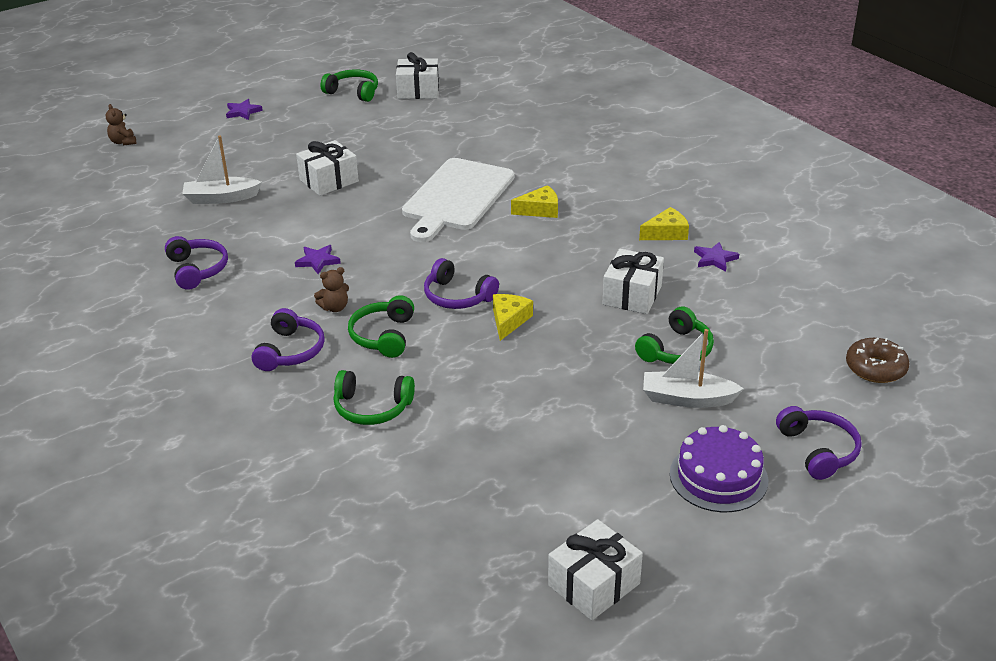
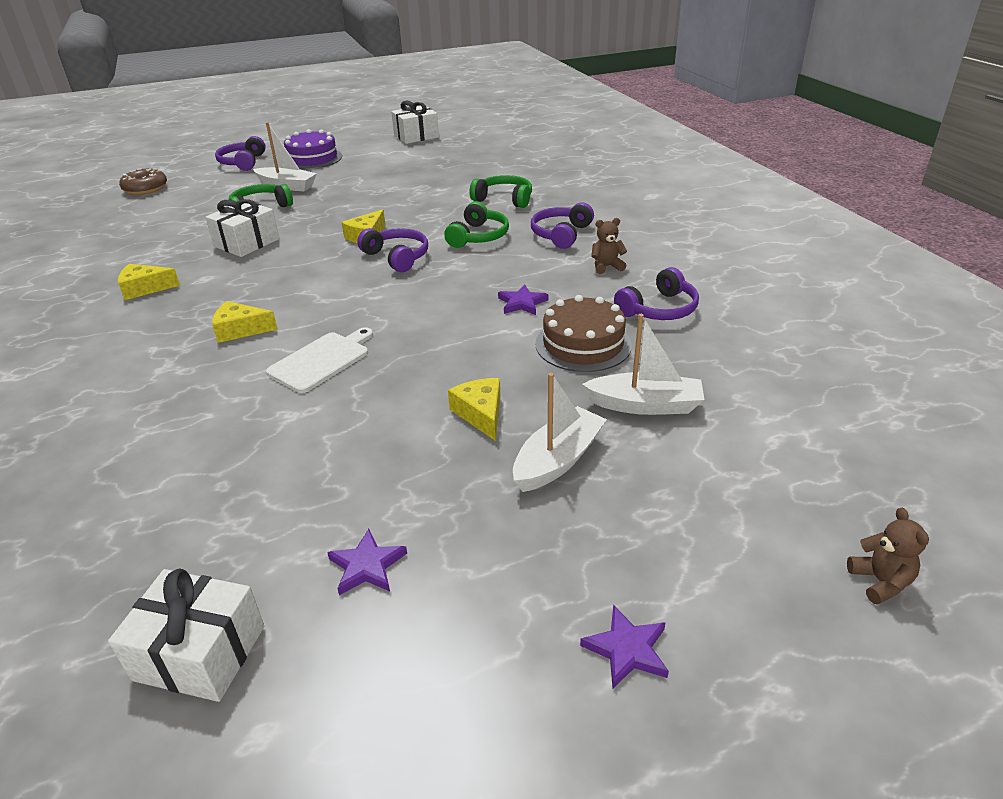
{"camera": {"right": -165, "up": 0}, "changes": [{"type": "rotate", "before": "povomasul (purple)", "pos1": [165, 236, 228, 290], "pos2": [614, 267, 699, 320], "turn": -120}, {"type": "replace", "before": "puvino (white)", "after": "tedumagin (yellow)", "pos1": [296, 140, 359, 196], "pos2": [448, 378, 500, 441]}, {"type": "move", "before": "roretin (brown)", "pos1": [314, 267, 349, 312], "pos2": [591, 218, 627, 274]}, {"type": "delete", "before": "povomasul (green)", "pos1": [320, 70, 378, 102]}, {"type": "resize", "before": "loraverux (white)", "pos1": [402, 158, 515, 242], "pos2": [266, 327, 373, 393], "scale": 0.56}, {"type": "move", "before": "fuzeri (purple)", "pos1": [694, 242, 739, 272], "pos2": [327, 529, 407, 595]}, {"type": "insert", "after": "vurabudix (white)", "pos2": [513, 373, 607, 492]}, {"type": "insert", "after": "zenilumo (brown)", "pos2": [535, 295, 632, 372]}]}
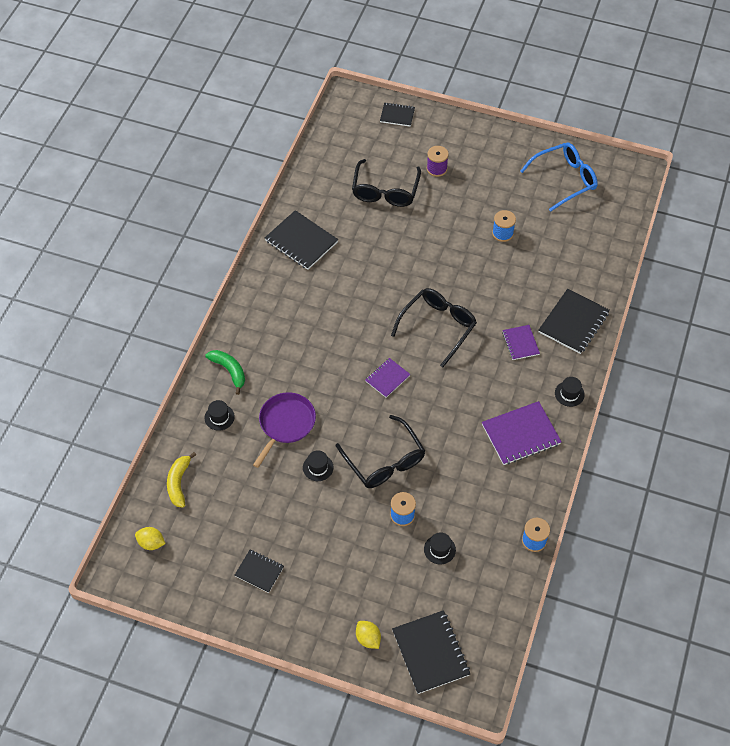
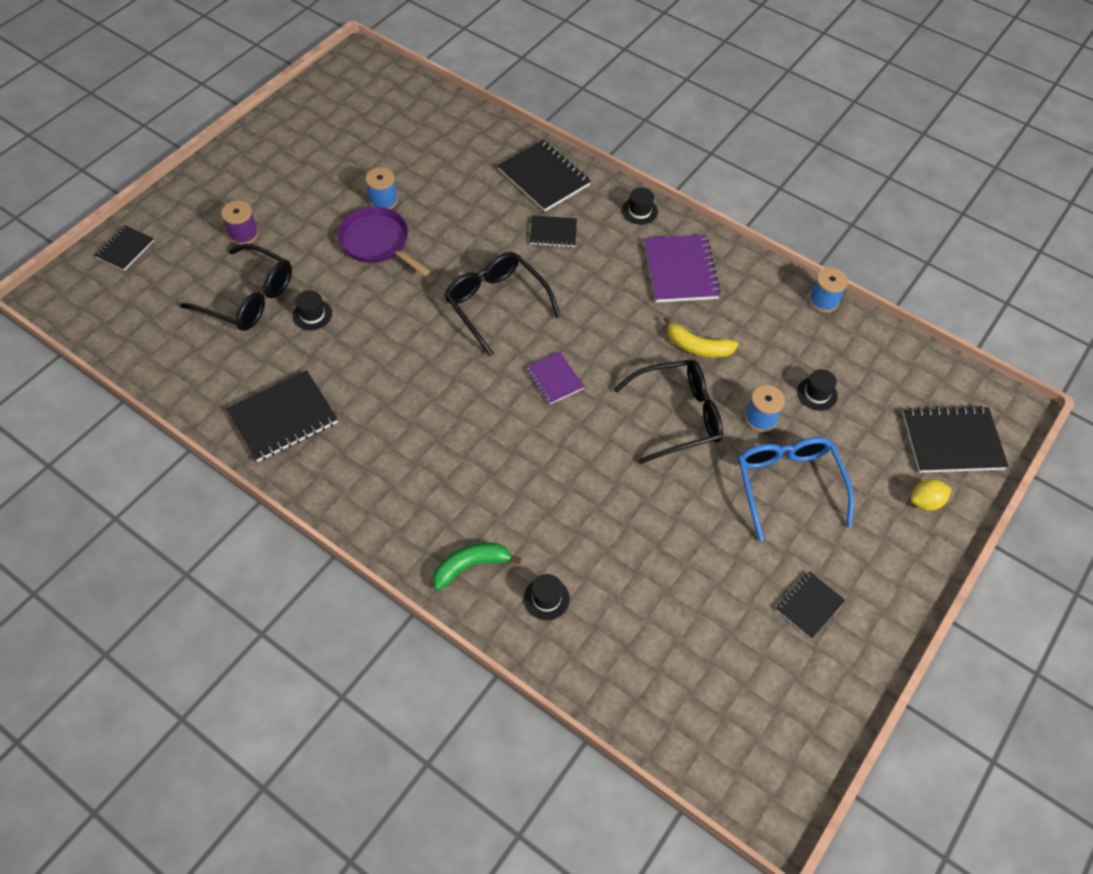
{"camera": {"right": -75, "up": 0}, "changes": [{"type": "delete", "before": "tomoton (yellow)", "pos1": [135, 527, 166, 550]}, {"type": "move", "before": "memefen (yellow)", "pos1": [167, 452, 196, 508], "pos2": [664, 316, 738, 358]}, {"type": "move", "before": "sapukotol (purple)", "pos1": [253, 392, 316, 468], "pos2": [338, 207, 430, 276]}, {"type": "move", "before": "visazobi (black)", "pos1": [303, 450, 334, 481], "pos2": [293, 290, 332, 330]}, {"type": "recolor", "before": "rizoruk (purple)", "after": "rizoruk (black)", "pos1": [502, 325, 540, 360], "pos2": [530, 216, 577, 247]}, {"type": "move", "before": "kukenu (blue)", "pos1": [520, 143, 598, 212], "pos2": [738, 437, 854, 541]}]}
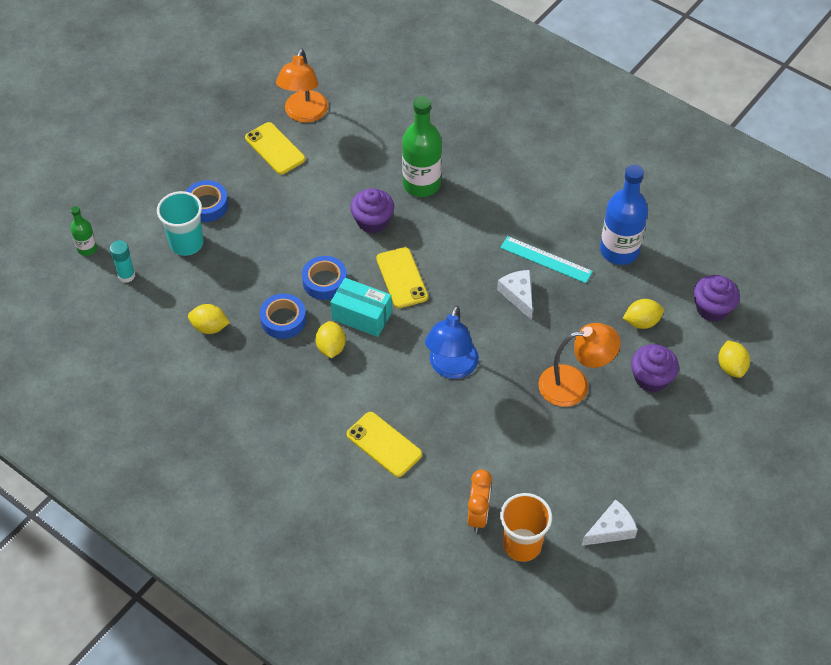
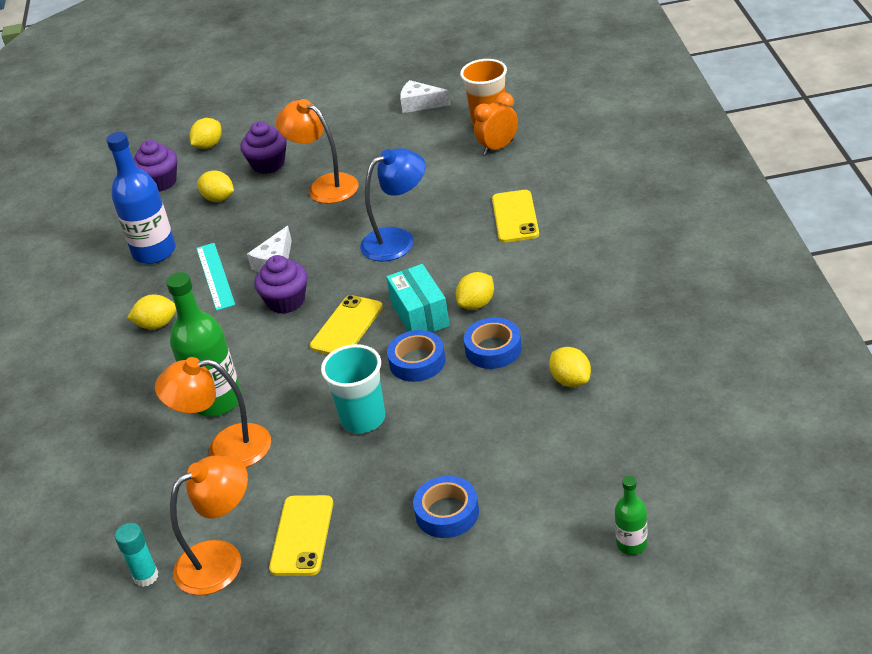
{"camera": {"right": -130, "up": -15}, "changes": [{"type": "move", "before": "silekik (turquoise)", "pos1": [110, 240, 135, 283], "pos2": [115, 523, 159, 587]}, {"type": "move", "before": "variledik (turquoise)", "pos1": [157, 191, 204, 256], "pos2": [321, 344, 385, 433]}, {"type": "move", "before": "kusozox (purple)", "pos1": [350, 188, 394, 233], "pos2": [254, 255, 307, 314]}, {"type": "insert", "after": "tomoton (yellow)", "pos2": [127, 295, 176, 329]}, {"type": "insert", "after": "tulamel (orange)", "pos2": [155, 357, 271, 467]}]}
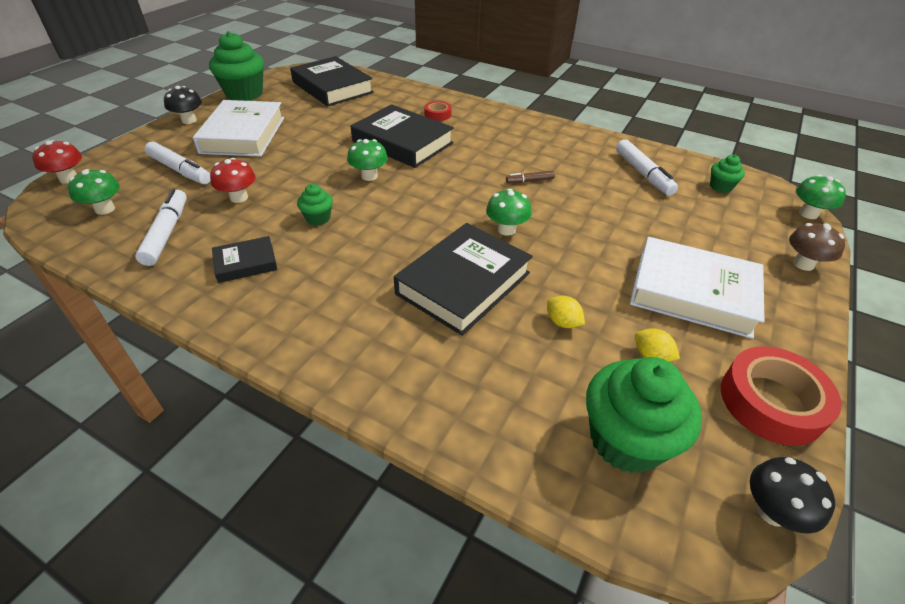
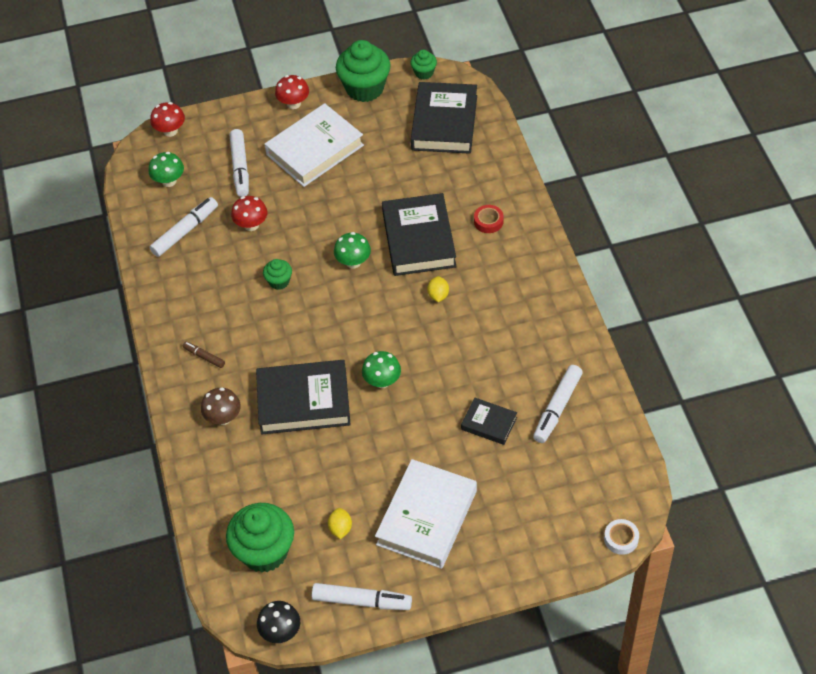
{"camera": {"right": 50, "up": 10}, "changes": [{"type": "recolor", "before": "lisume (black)", "after": "lisume (red)", "pos1": [164, 86, 202, 124], "pos2": [275, 75, 309, 109]}, {"type": "move", "before": "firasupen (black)", "pos1": [212, 236, 278, 283], "pos2": [461, 397, 517, 445]}, {"type": "move", "before": "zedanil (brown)", "pos1": [506, 171, 555, 184], "pos2": [183, 342, 225, 368]}, {"type": "move", "before": "tomoton (yellow)", "pos1": [547, 296, 585, 328], "pos2": [427, 276, 449, 302]}, {"type": "rotate", "before": "firasupen (white)", "pos1": [630, 237, 764, 339], "pos2": [375, 459, 477, 569], "turn": 45}, {"type": "move", "before": "kusozox (green)", "pos1": [710, 155, 745, 193], "pos2": [410, 50, 437, 80]}, {"type": "replace", "before": "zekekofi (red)", "after": "zedanil (white)", "pos1": [721, 346, 842, 446], "pos2": [312, 583, 412, 610]}, {"type": "move", "before": "lisume (brown)", "pos1": [789, 223, 845, 271], "pos2": [201, 387, 241, 425]}, {"type": "replace", "before": "lisume (green)", "after": "zekekofi (white)", "pos1": [796, 175, 846, 219], "pos2": [604, 519, 639, 555]}]}
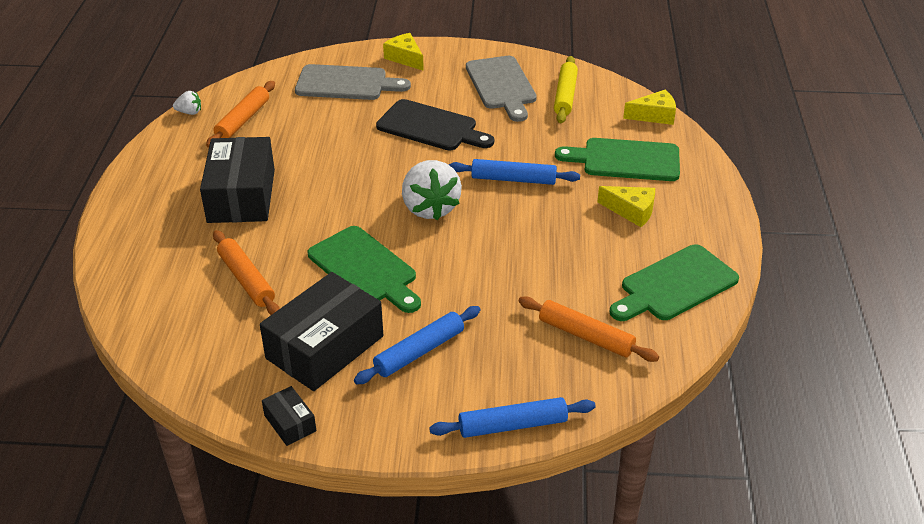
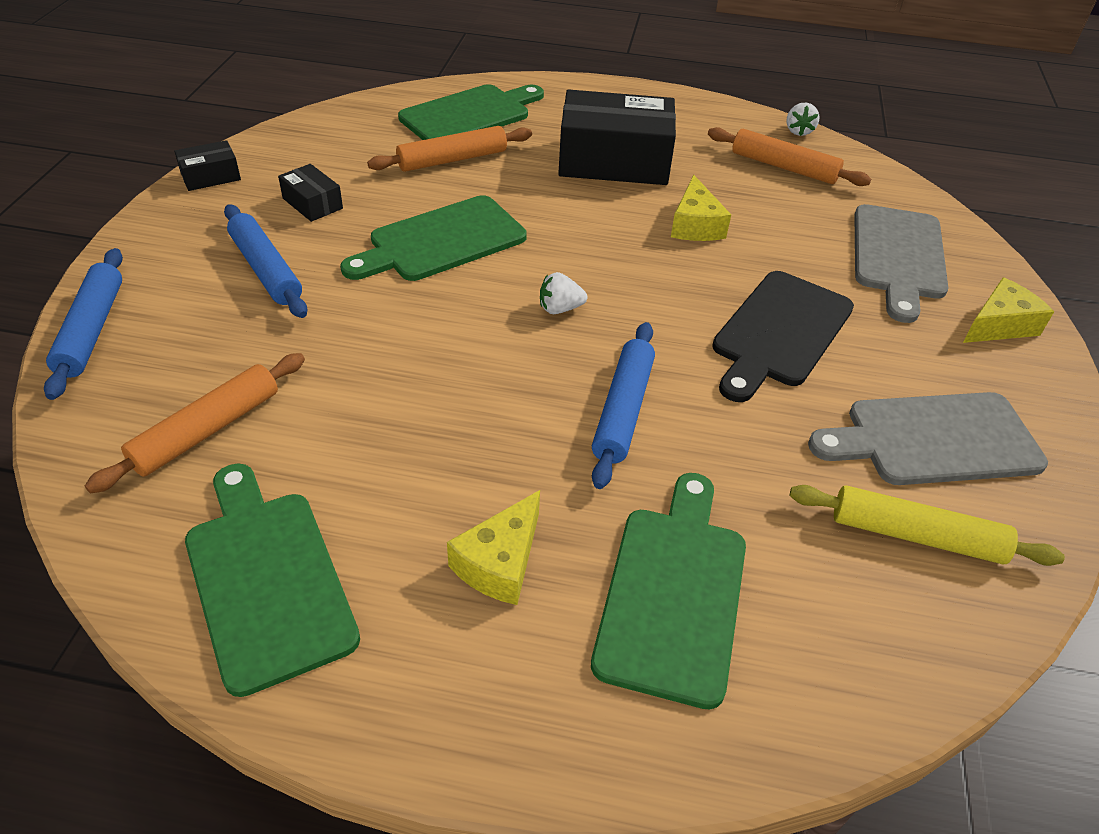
{"camera": {"right": 95, "up": 5}, "changes": [{"type": "resize", "before": "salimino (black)", "pos1": [260, 272, 383, 391], "pos2": [278, 164, 343, 222], "scale": 0.45}, {"type": "resize", "before": "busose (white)", "pos1": [402, 160, 462, 220], "pos2": [540, 272, 587, 314], "scale": 0.45}, {"type": "move", "before": "tedumagin (yellow)", "pos1": [623, 90, 676, 125], "pos2": [671, 175, 731, 241]}, {"type": "insert", "after": "loraverux (green)", "pos2": [398, 84, 544, 140]}]}
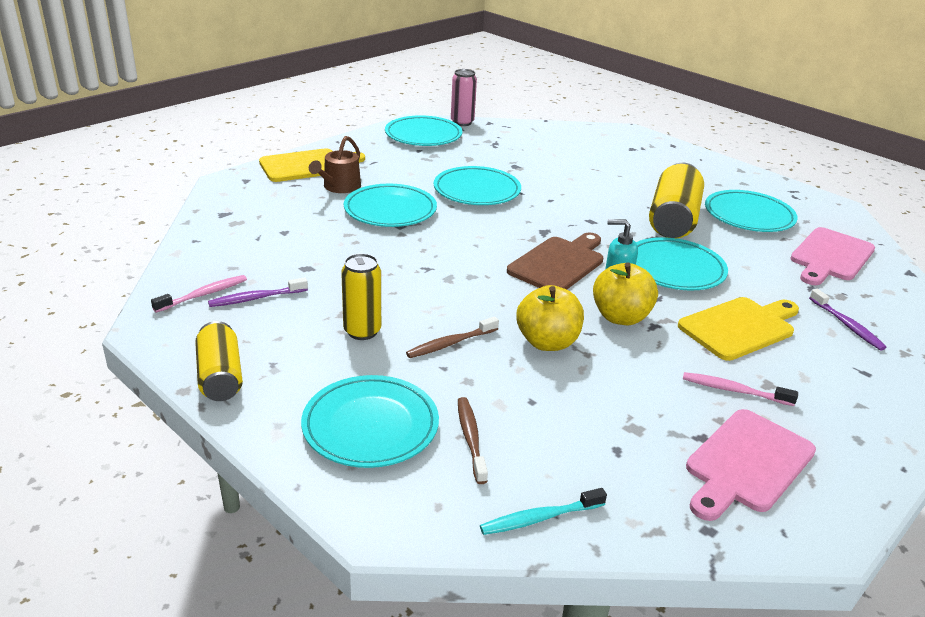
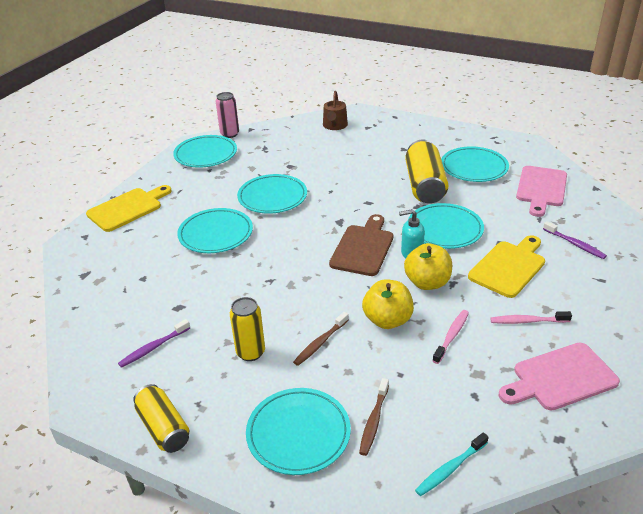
{"camera": {"right": -15, "up": 5}, "changes": [{"type": "move", "before": "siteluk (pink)", "pos1": [151, 275, 247, 313], "pos2": [432, 310, 469, 364]}, {"type": "move", "before": "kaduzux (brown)", "pos1": [309, 136, 361, 193], "pos2": [323, 91, 348, 130]}, {"type": "rotate", "before": "siteluk (brown)", "pos1": [458, 397, 488, 484], "pos2": [359, 378, 389, 456], "turn": -135}, {"type": "rotate", "before": "loraverux (pink)", "pos1": [686, 409, 816, 521], "pos2": [499, 343, 620, 411], "turn": 45}]}
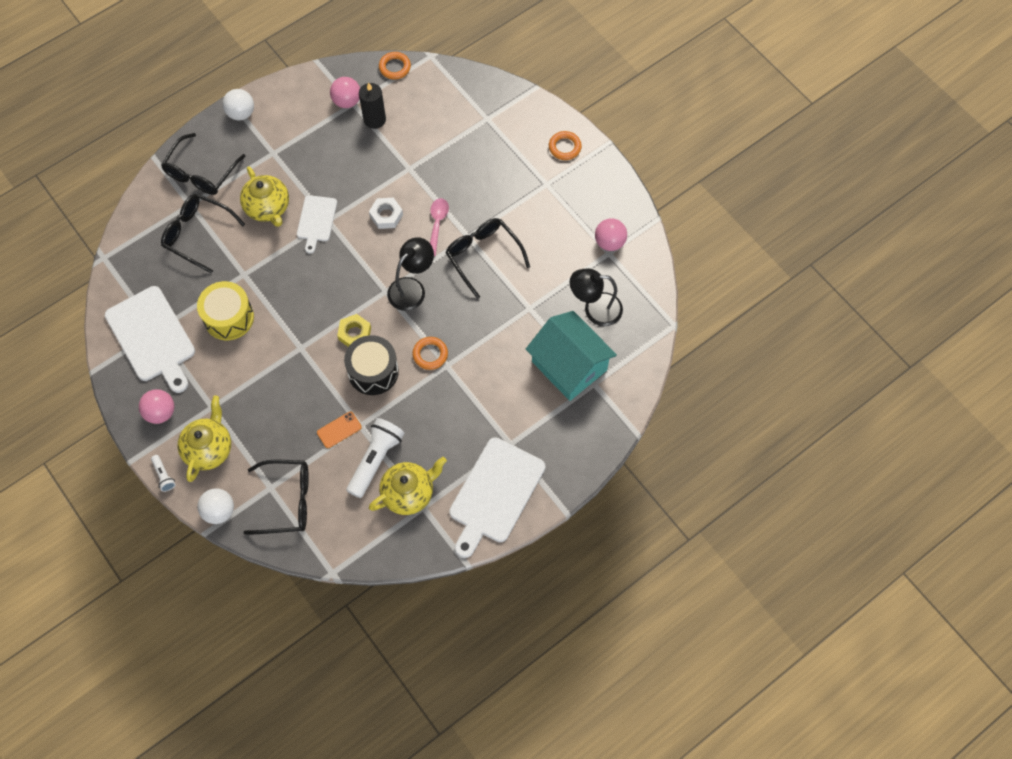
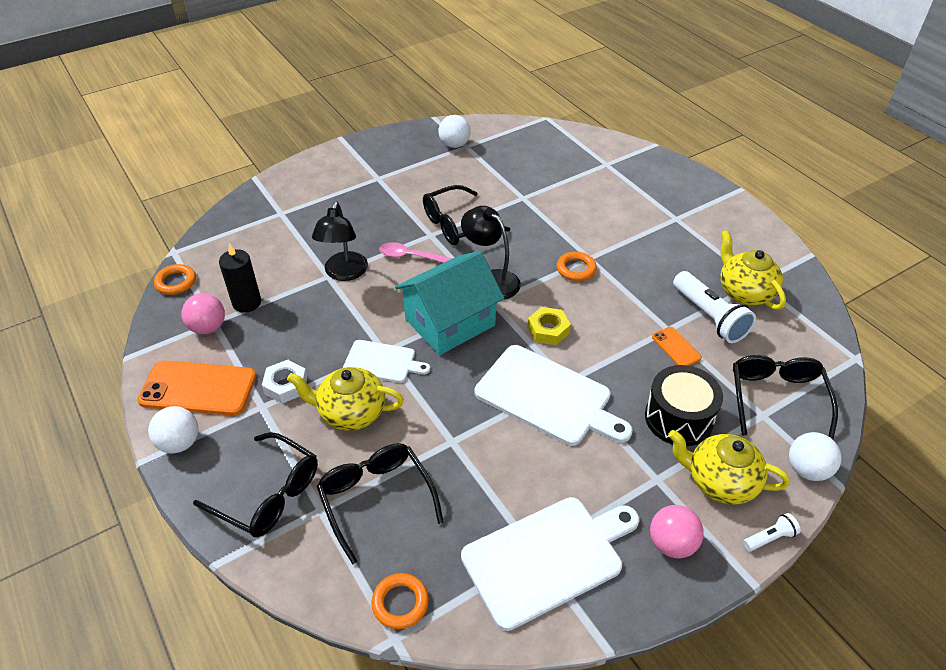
{"camera": {"right": -85, "up": -20}, "changes": [{"type": "rotate", "before": "kukenu (black)", "pos1": [161, 194, 245, 274], "pos2": [316, 443, 444, 565], "turn": 120}, {"type": "delete", "before": "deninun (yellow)", "pos1": [197, 281, 254, 340]}, {"type": "rotate", "before": "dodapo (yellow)", "pos1": [240, 166, 289, 227], "pos2": [287, 367, 404, 431], "turn": -150}, {"type": "move", "before": "deninun (black)", "pos1": [344, 335, 399, 395], "pos2": [645, 365, 723, 446]}, {"type": "rotate", "before": "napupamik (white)", "pos1": [346, 418, 404, 498], "pos2": [673, 271, 756, 343], "turn": -150}, {"type": "move", "before": "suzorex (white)", "pos1": [369, 198, 403, 229], "pos2": [262, 360, 307, 403]}, {"type": "move", "before": "loraverux (white)", "pos1": [449, 437, 545, 558], "pos2": [475, 345, 633, 446]}, {"type": "move", "before": "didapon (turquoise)", "pos1": [526, 311, 617, 401], "pos2": [395, 251, 504, 355]}, {"type": "move", "before": "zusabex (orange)", "pos1": [549, 131, 582, 160], "pos2": [371, 573, 429, 629]}, {"type": "move", "before": "tulamel (black)", "pos1": [570, 268, 623, 326], "pos2": [312, 201, 368, 281]}, {"type": "recolor", "before": "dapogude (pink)", "after": "dapogude (white)", "pos1": [595, 218, 627, 251], "pos2": [438, 115, 471, 148]}, {"type": "insert", "after": "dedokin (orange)", "pos2": [137, 361, 256, 415]}]}
